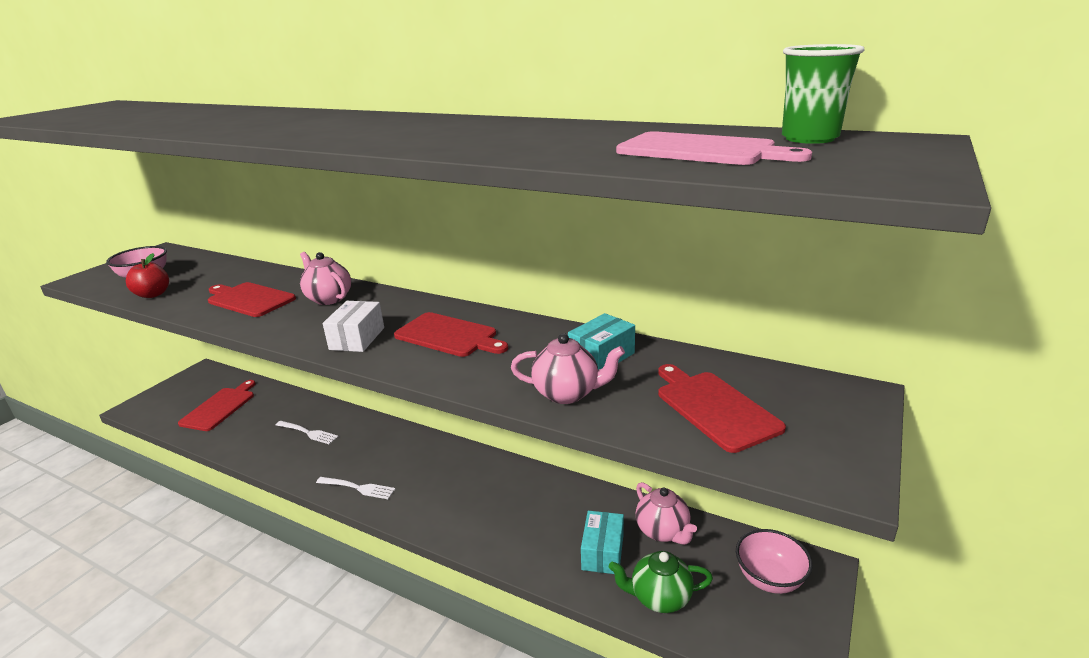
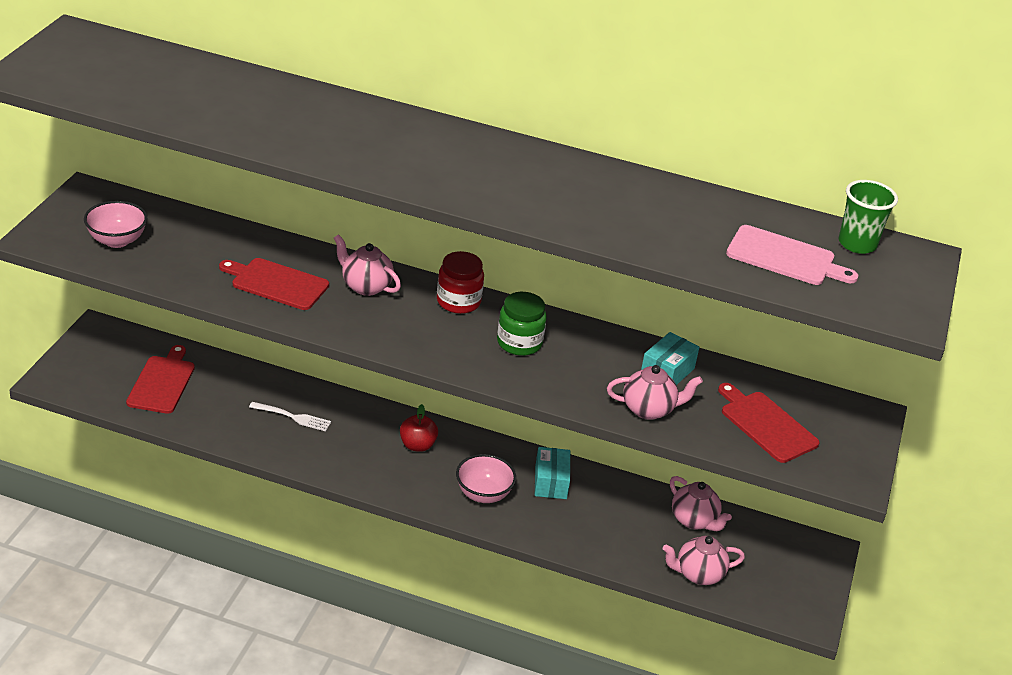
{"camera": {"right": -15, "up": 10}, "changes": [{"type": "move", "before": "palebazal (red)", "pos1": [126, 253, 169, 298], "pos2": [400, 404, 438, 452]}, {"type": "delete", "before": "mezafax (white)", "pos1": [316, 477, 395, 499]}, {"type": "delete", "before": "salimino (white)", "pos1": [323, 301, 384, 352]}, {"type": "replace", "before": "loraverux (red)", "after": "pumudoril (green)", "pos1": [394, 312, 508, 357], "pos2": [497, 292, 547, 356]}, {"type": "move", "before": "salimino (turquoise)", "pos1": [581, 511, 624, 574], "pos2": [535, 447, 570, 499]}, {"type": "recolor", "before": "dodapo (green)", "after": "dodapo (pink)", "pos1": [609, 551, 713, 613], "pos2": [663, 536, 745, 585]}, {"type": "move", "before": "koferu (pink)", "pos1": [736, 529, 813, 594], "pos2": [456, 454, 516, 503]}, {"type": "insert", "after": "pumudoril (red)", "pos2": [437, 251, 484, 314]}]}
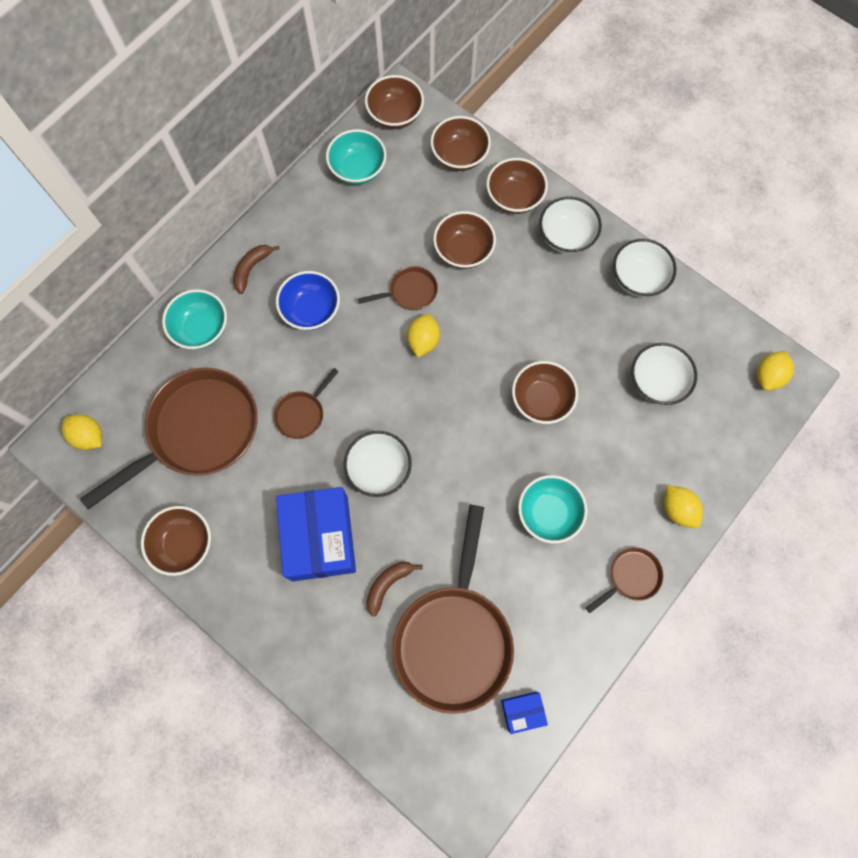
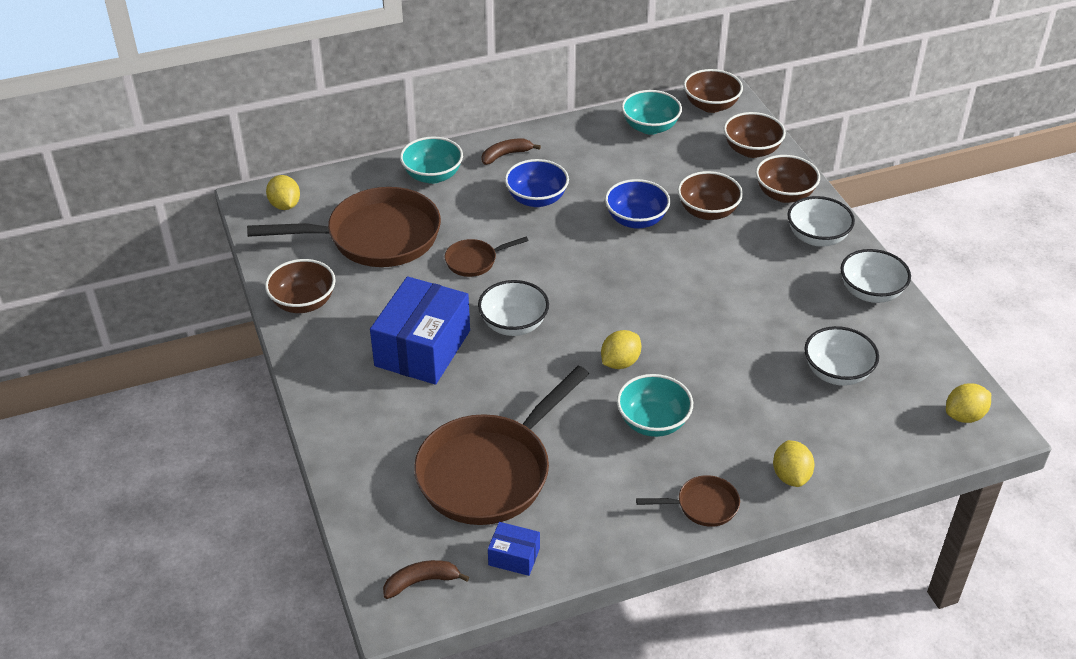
{"camera": {"right": 30, "up": -30}, "changes": [{"type": "replace", "before": "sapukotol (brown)", "after": "koferu (blue)", "pos1": [358, 266, 438, 310], "pos2": [605, 179, 670, 229]}, {"type": "move", "before": "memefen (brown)", "pos1": [366, 562, 423, 617], "pos2": [383, 560, 469, 599]}, {"type": "move", "before": "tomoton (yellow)", "pos1": [407, 314, 440, 357], "pos2": [601, 330, 641, 369]}, {"type": "delete", "before": "koferu (brown)", "pos1": [512, 361, 578, 424]}]}
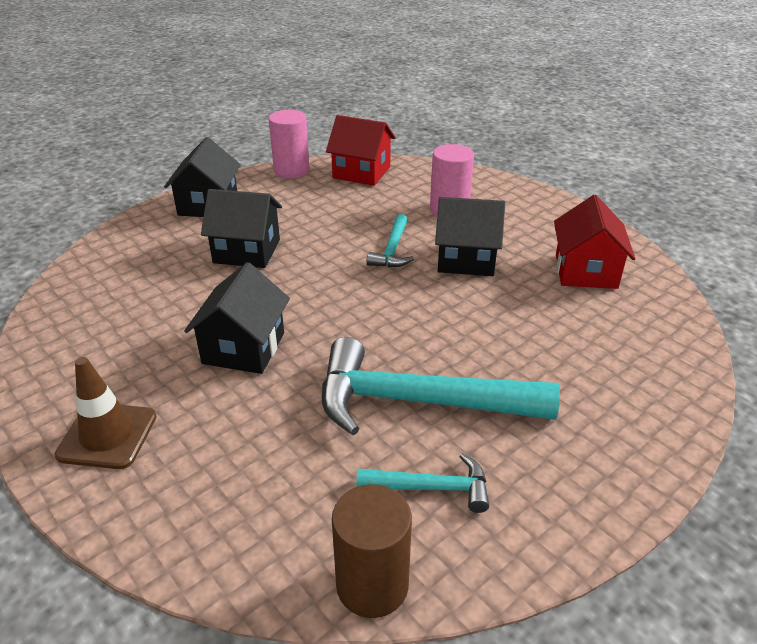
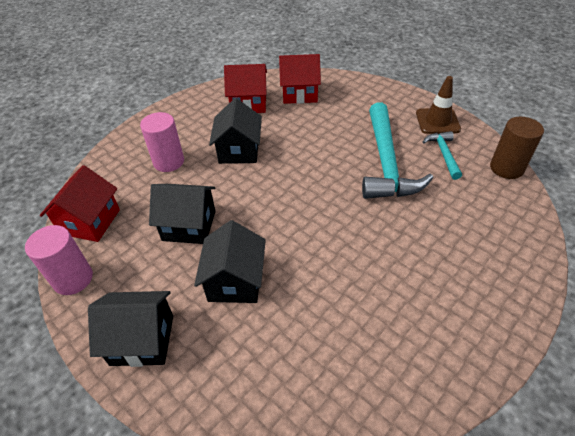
{"camera": {"right": -95, "up": 10}, "changes": [{"type": "move", "before": "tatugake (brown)", "pos1": [55, 357, 157, 469], "pos2": [416, 76, 461, 134]}, {"type": "move", "before": "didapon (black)", "pos1": [184, 262, 290, 374], "pos2": [149, 184, 215, 244]}, {"type": "delete", "before": "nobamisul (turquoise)", "pos1": [367, 214, 414, 268]}, {"type": "insert", "after": "didapon (red)", "pos2": [279, 54, 321, 104]}]}
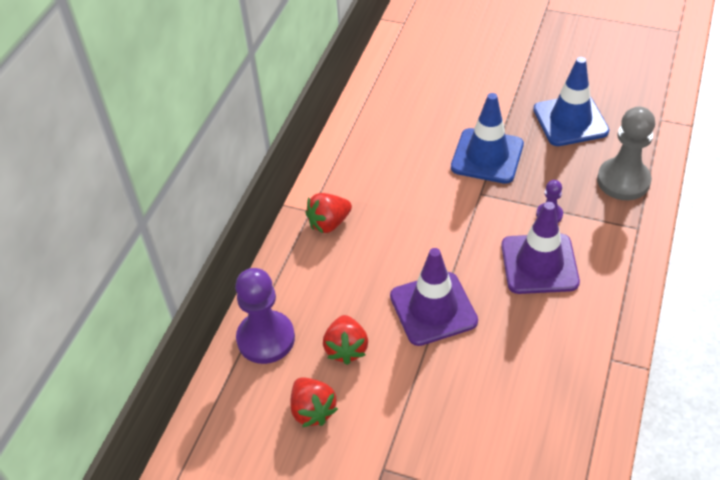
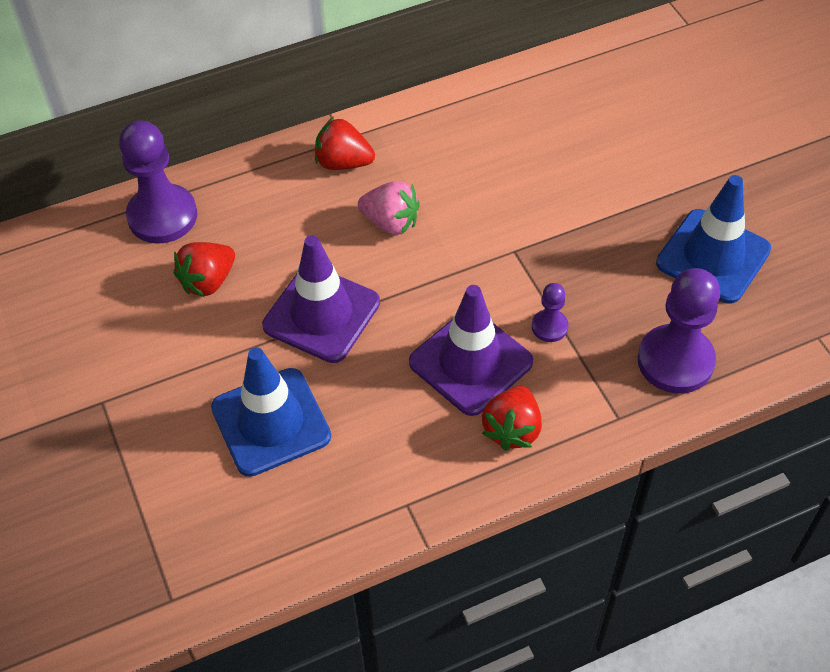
{"camera": {"right": 45, "up": 5}, "changes": [{"type": "move", "before": "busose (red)", "pos1": [290, 377, 338, 427], "pos2": [482, 386, 542, 451]}, {"type": "move", "before": "tatugake (blue)", "pos1": [451, 93, 524, 184], "pos2": [211, 347, 331, 477]}, {"type": "recolor", "before": "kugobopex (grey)", "after": "kugobopex (purple)", "pos1": [597, 107, 655, 200], "pos2": [638, 268, 720, 393]}, {"type": "insert", "after": "busose (pink)", "pos2": [358, 181, 420, 235]}]}
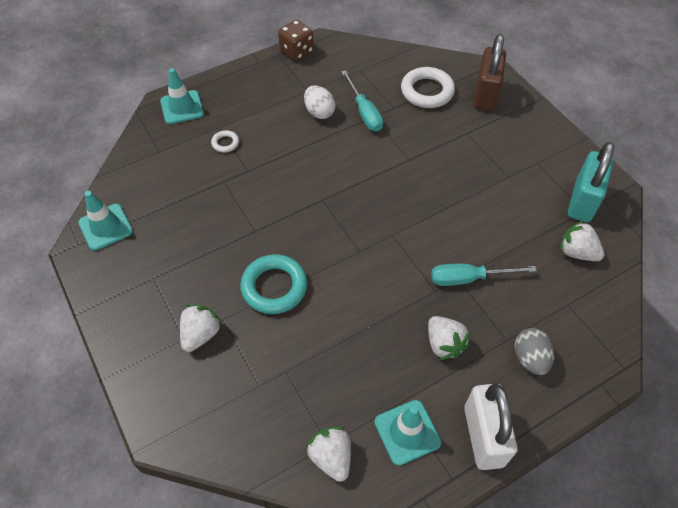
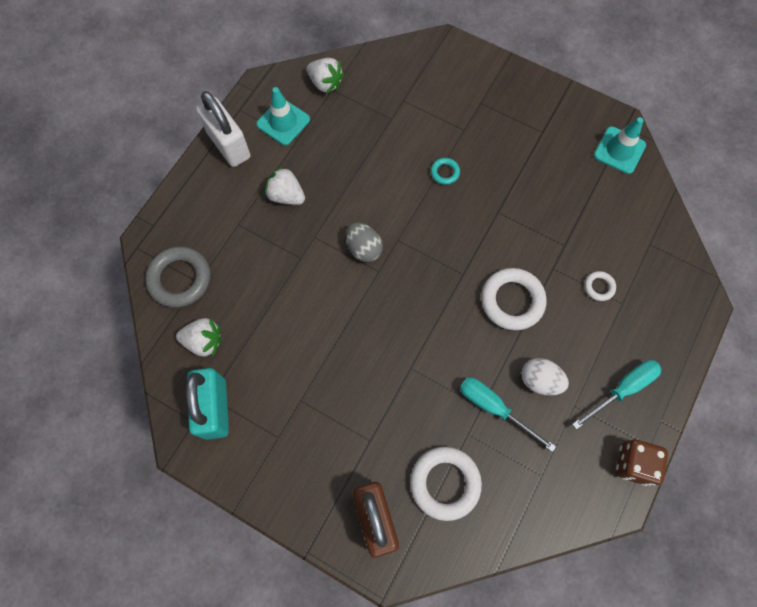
{"camera": {"right": 150, "up": 15}, "changes": [{"type": "delete", "before": "tatugake (turquoise)", "pos1": [160, 68, 204, 124]}, {"type": "delete", "before": "busose (white)", "pos1": [180, 304, 222, 352]}, {"type": "resize", "before": "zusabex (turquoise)", "pos1": [240, 254, 307, 314], "pos2": [431, 158, 460, 185], "scale": 0.49}, {"type": "move", "before": "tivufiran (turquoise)", "pos1": [431, 264, 537, 286], "pos2": [572, 360, 661, 430]}, {"type": "move", "before": "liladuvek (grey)", "pos1": [515, 328, 554, 375], "pos2": [346, 222, 383, 262]}, {"type": "insert", "after": "zusabex (grey)", "pos2": [145, 246, 210, 308]}, {"type": "insert", "after": "zusabex (white)", "pos2": [481, 268, 547, 330]}]}
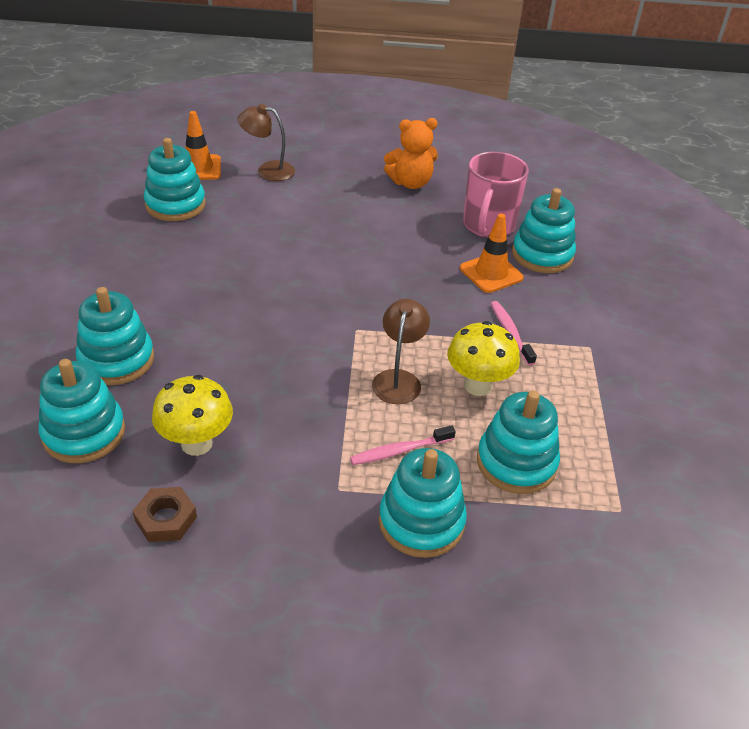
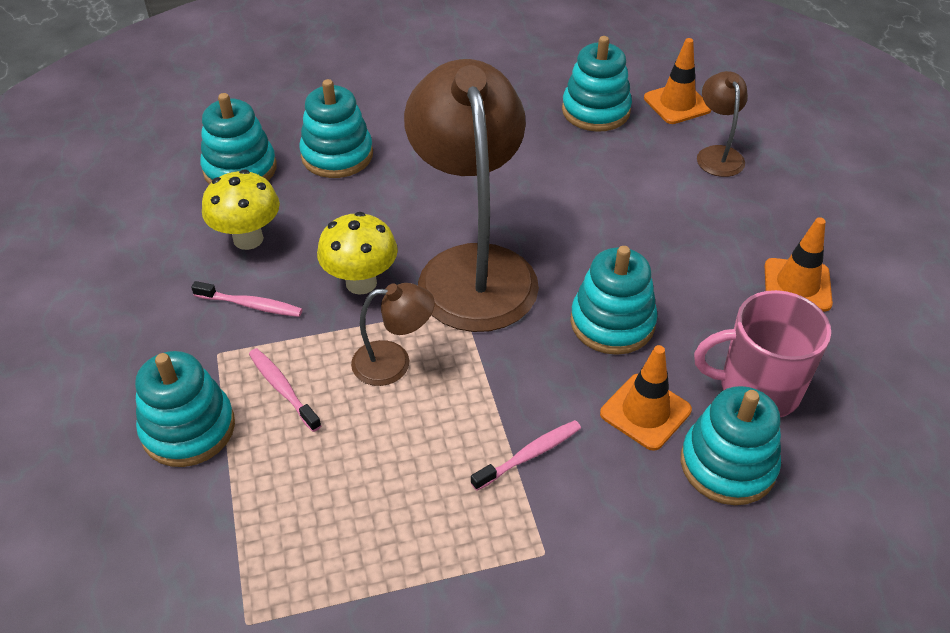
{"camera": {"right": 75, "up": 5}, "changes": [{"type": "delete", "before": "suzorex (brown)", "pos1": [133, 487, 197, 542]}, {"type": "replace", "before": "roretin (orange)", "after": "tatugake (orange)", "pos1": [384, 118, 438, 189], "pos2": [765, 217, 833, 311]}, {"type": "move", "before": "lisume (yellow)", "pos1": [447, 321, 520, 396], "pos2": [317, 212, 398, 295]}, {"type": "move", "before": "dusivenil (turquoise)", "pos1": [477, 391, 560, 494], "pos2": [570, 246, 658, 355]}, {"type": "insert", "after": "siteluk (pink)", "pos2": [191, 281, 303, 317]}, {"type": "insert", "after": "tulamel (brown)", "pos2": [404, 59, 539, 332]}]}
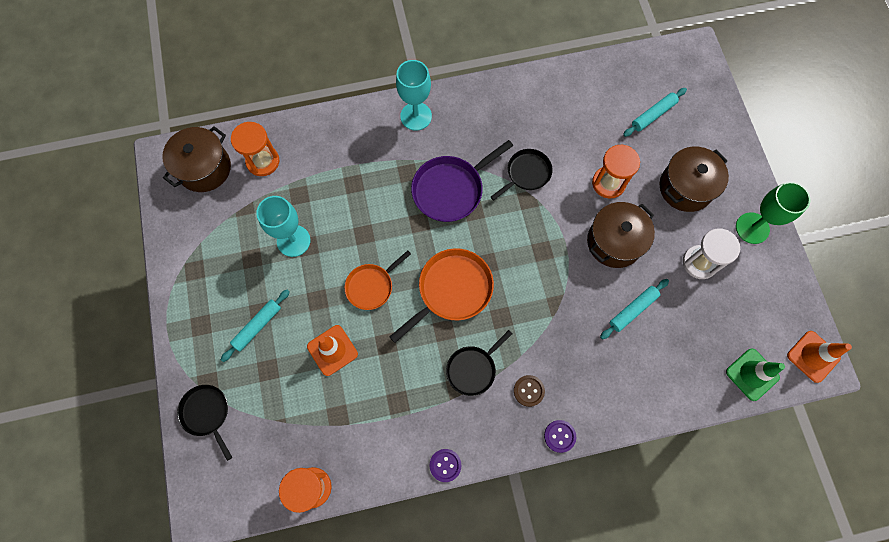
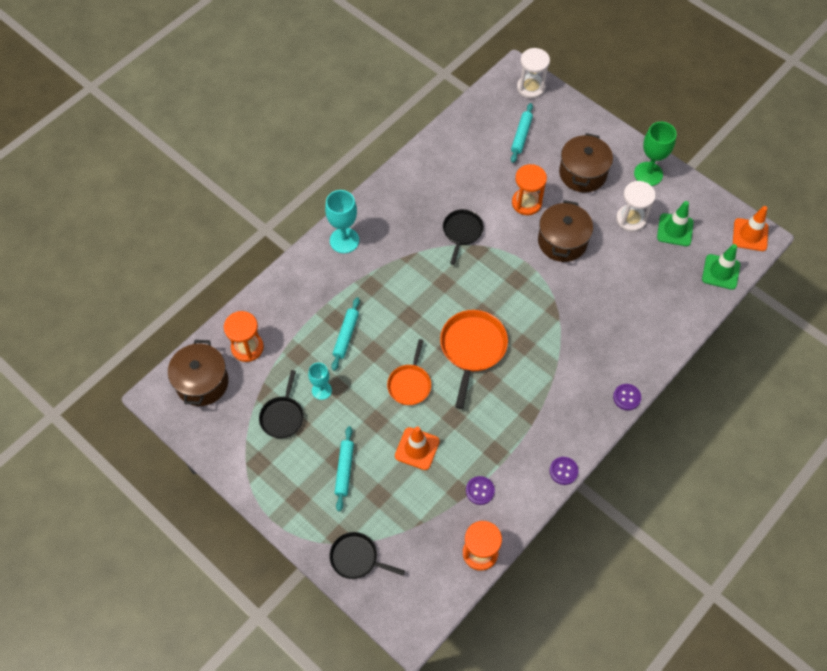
{"camera": {"right": -35, "up": -10}, "changes": [{"type": "resize", "before": "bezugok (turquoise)", "pos1": [256, 196, 310, 257], "pos2": [308, 363, 332, 400], "scale": 0.63}, {"type": "delete", "before": "sapukotol (purple)", "pos1": [411, 140, 513, 222]}, {"type": "move", "before": "sapukotol (black)", "pos1": [446, 330, 512, 396], "pos2": [259, 370, 304, 438]}, {"type": "delete", "before": "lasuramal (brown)", "pos1": [514, 375, 545, 407]}, {"type": "move", "before": "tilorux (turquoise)", "pos1": [600, 279, 669, 339], "pos2": [332, 297, 360, 371]}, {"type": "insert", "after": "lasuramal (purple)", "pos2": [466, 476, 495, 505]}, {"type": "insert", "after": "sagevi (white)", "pos2": [517, 48, 550, 99]}, {"type": "insert", "after": "tatugake (green)", "pos2": [657, 201, 694, 246]}]}
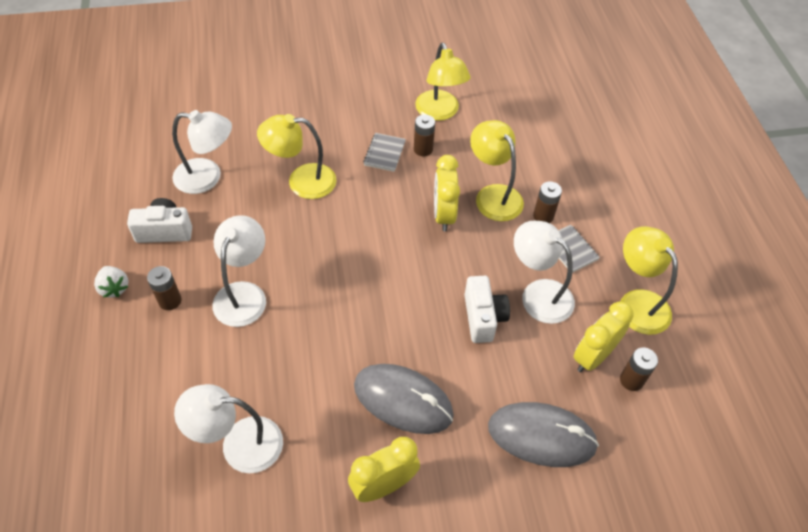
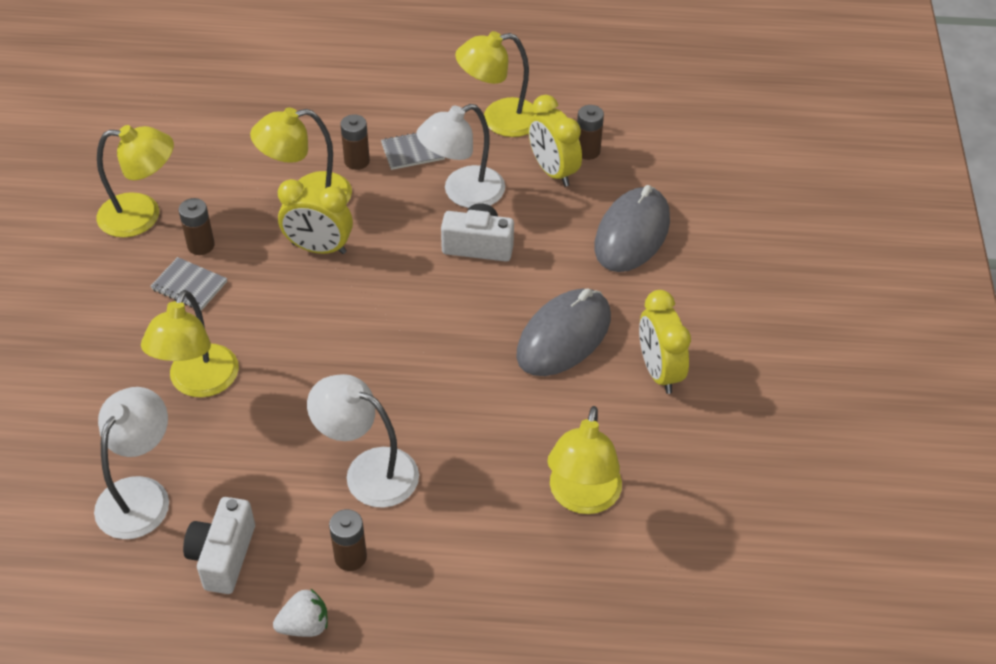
{"camera": {"right": -75, "up": -5}, "changes": [{"type": "recolor", "before": "tulamel (white)", "after": "tulamel (yellow)", "pos1": [174, 384, 283, 473], "pos2": [547, 406, 622, 514]}]}
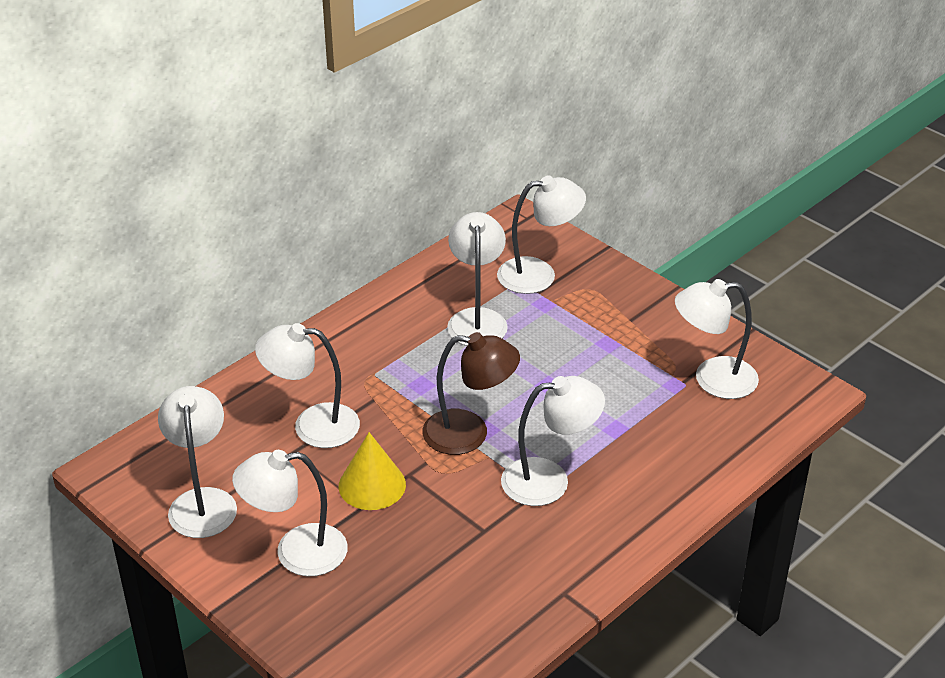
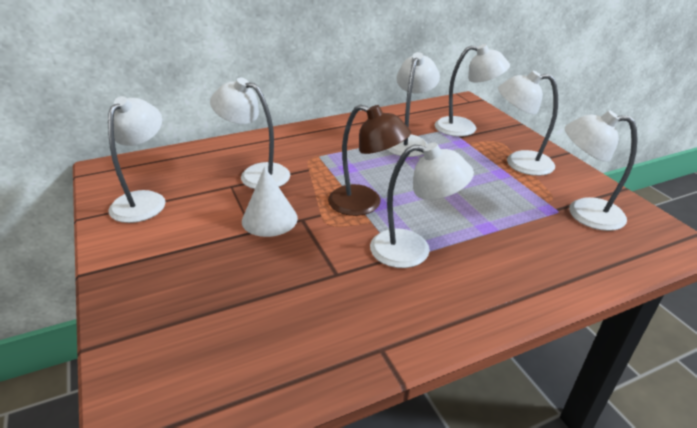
{"camera": {"right": 20, "up": -5}, "changes": [{"type": "move", "before": "tulamel (white)", "pos1": [232, 450, 348, 576], "pos2": [498, 71, 558, 176]}, {"type": "recolor", "before": "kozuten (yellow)", "after": "kozuten (white)", "pos1": [339, 432, 406, 510], "pos2": [242, 167, 298, 237]}]}
